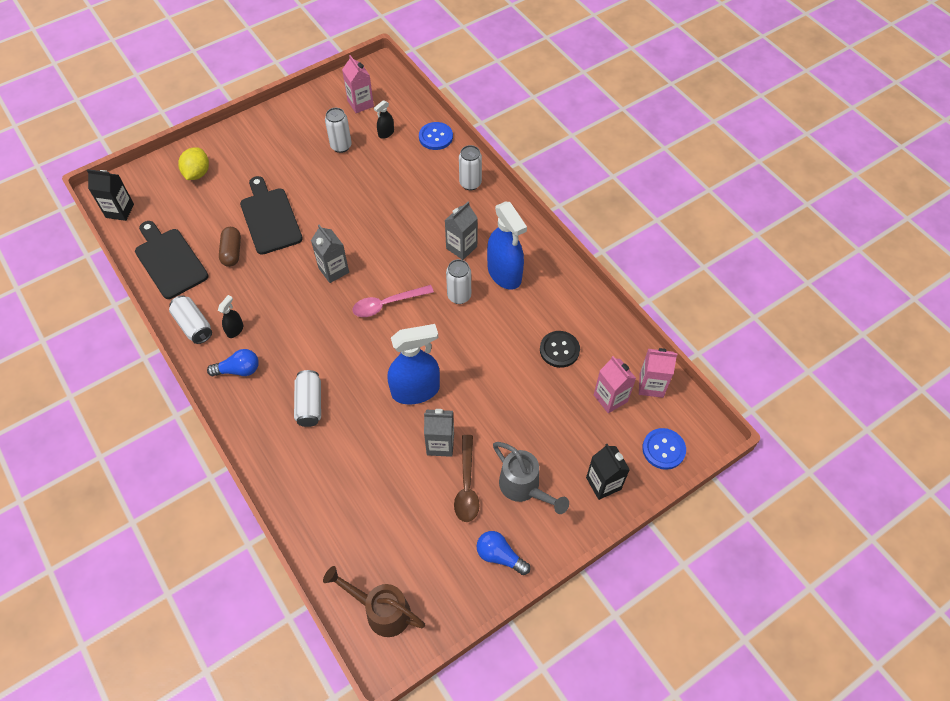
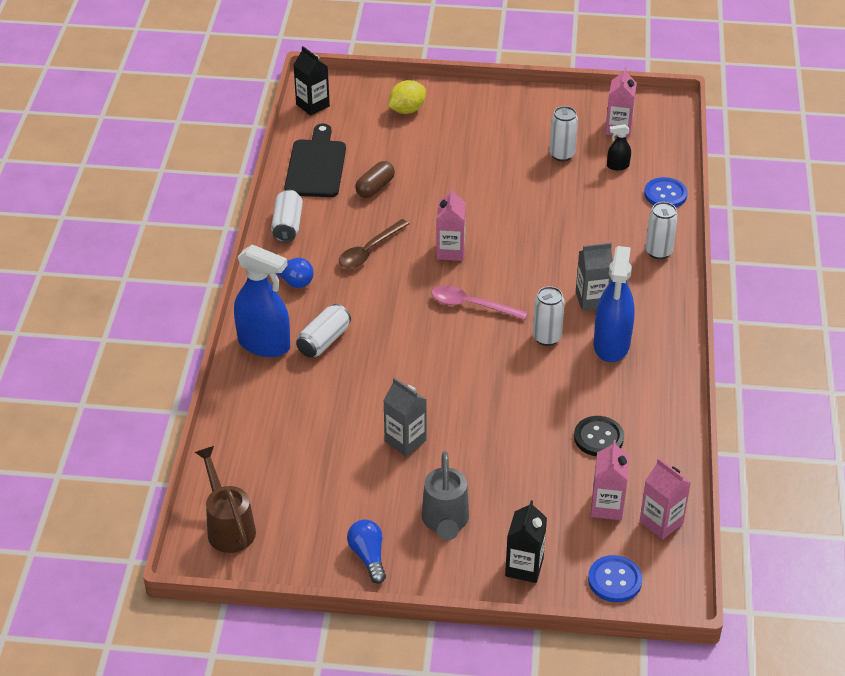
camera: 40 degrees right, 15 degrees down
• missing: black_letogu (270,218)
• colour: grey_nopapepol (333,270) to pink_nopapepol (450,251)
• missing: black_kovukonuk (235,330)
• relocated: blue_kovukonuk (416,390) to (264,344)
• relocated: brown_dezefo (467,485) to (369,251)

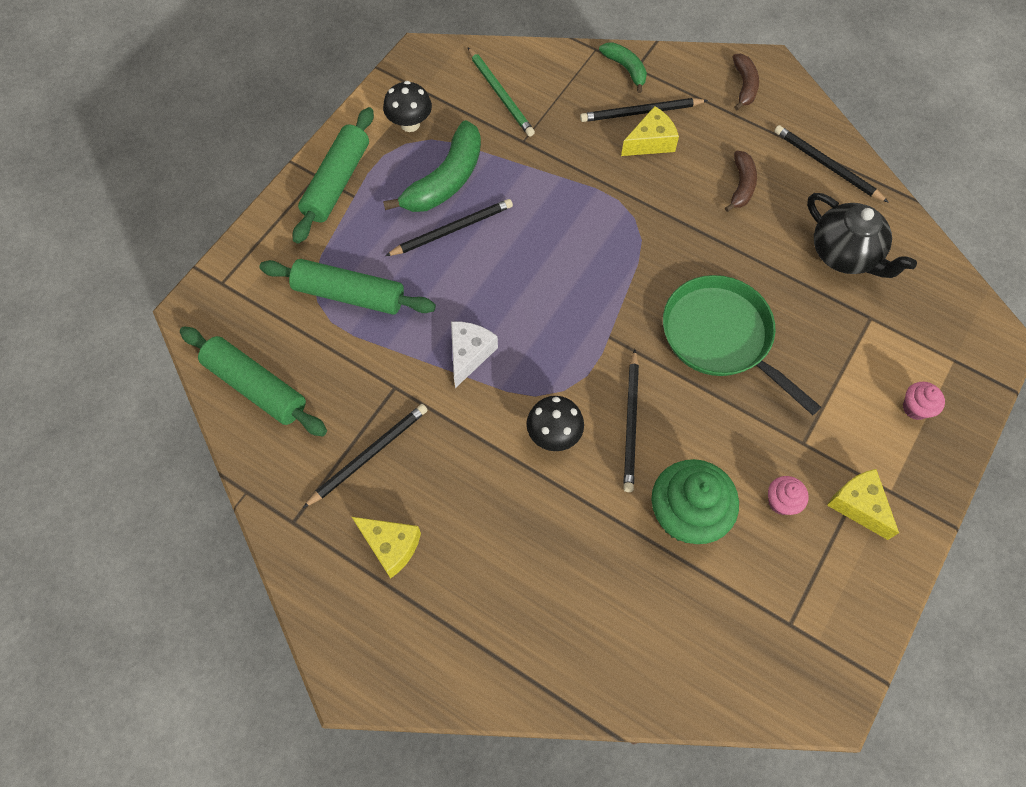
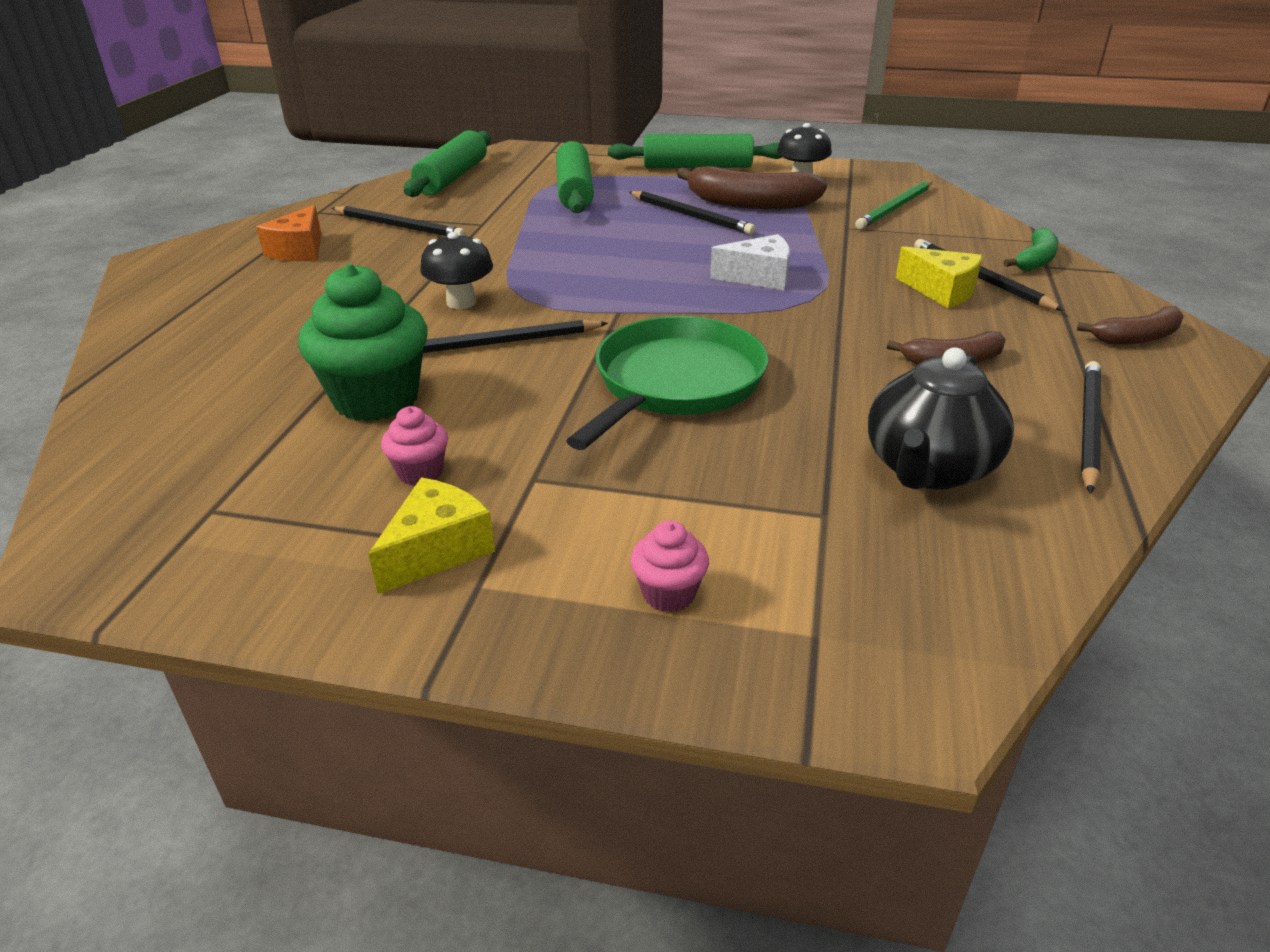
camera: 70 degrees right, 30 degrees down
• colour: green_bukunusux (445,180) to brown_bukunusux (750,204)
• relocated: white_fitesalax (469,354) to (759,277)
• colour: yellow_fitesalax (390,546) to orange_fitesalax (299,250)

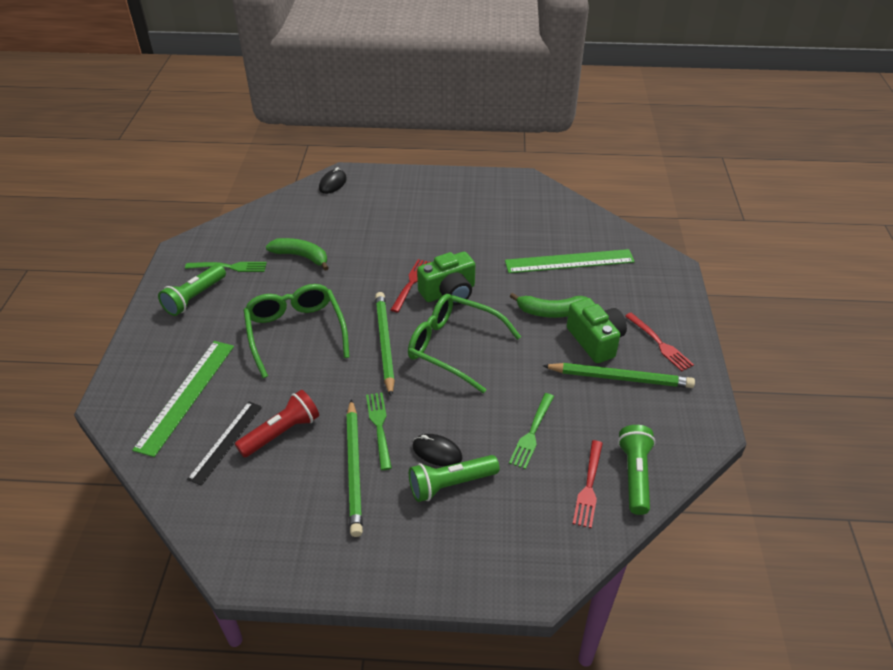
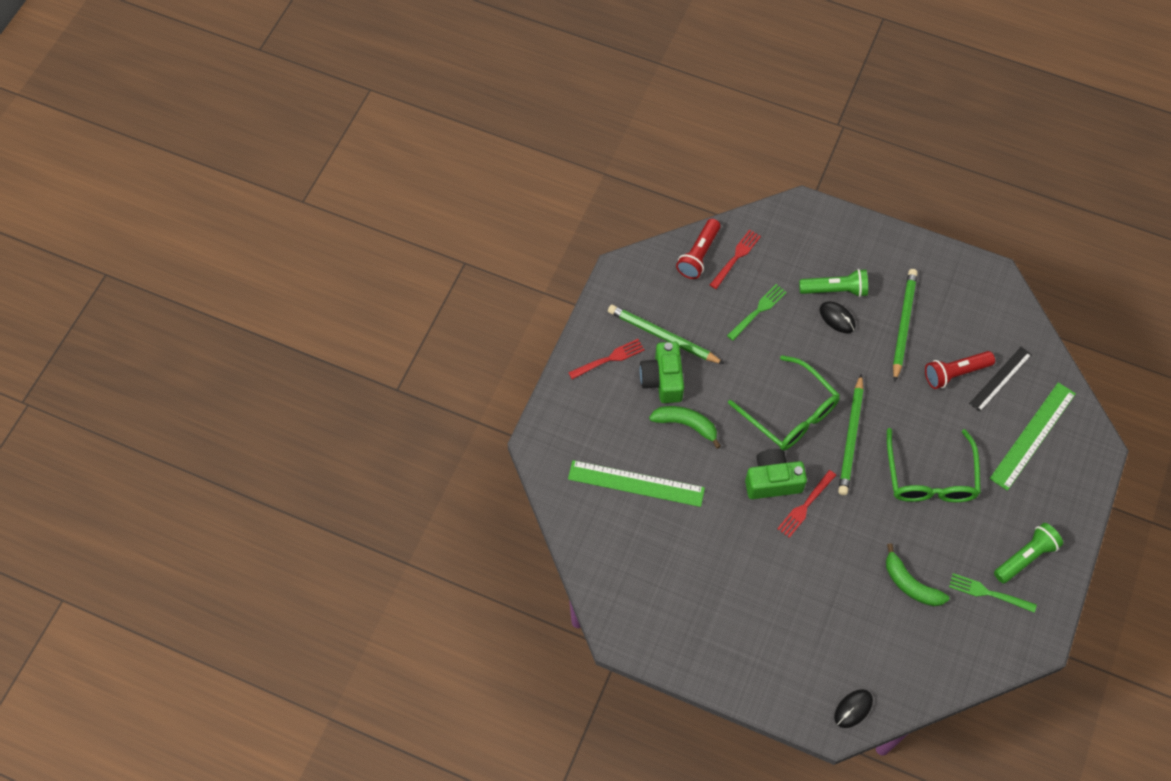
camera: 160 degrees left, 20 degrees up
• spun: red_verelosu (659,343) = (609,359) 75 degrees clockwise
• missing: green_verelosu (379,427)
• colour: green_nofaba (635,475) to red_nofaba (698,255)

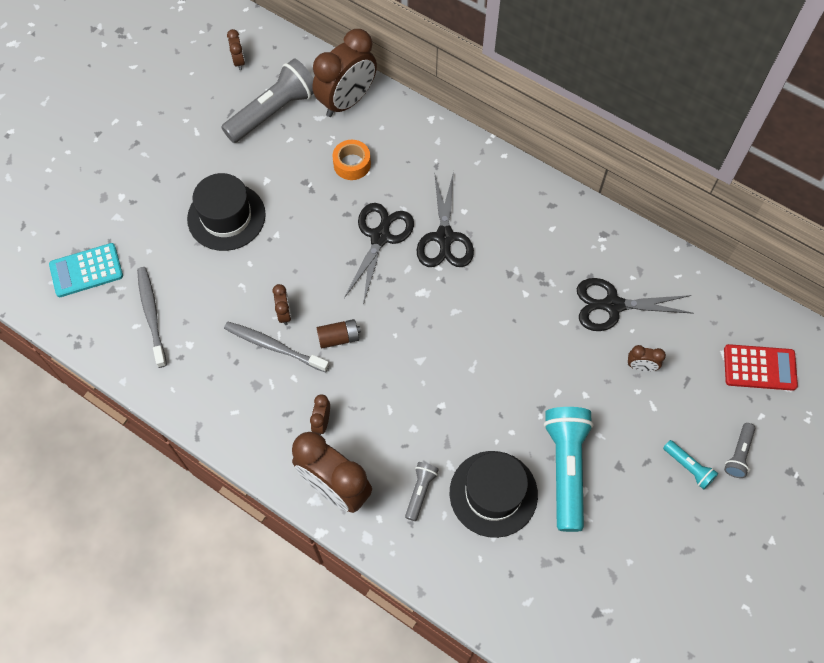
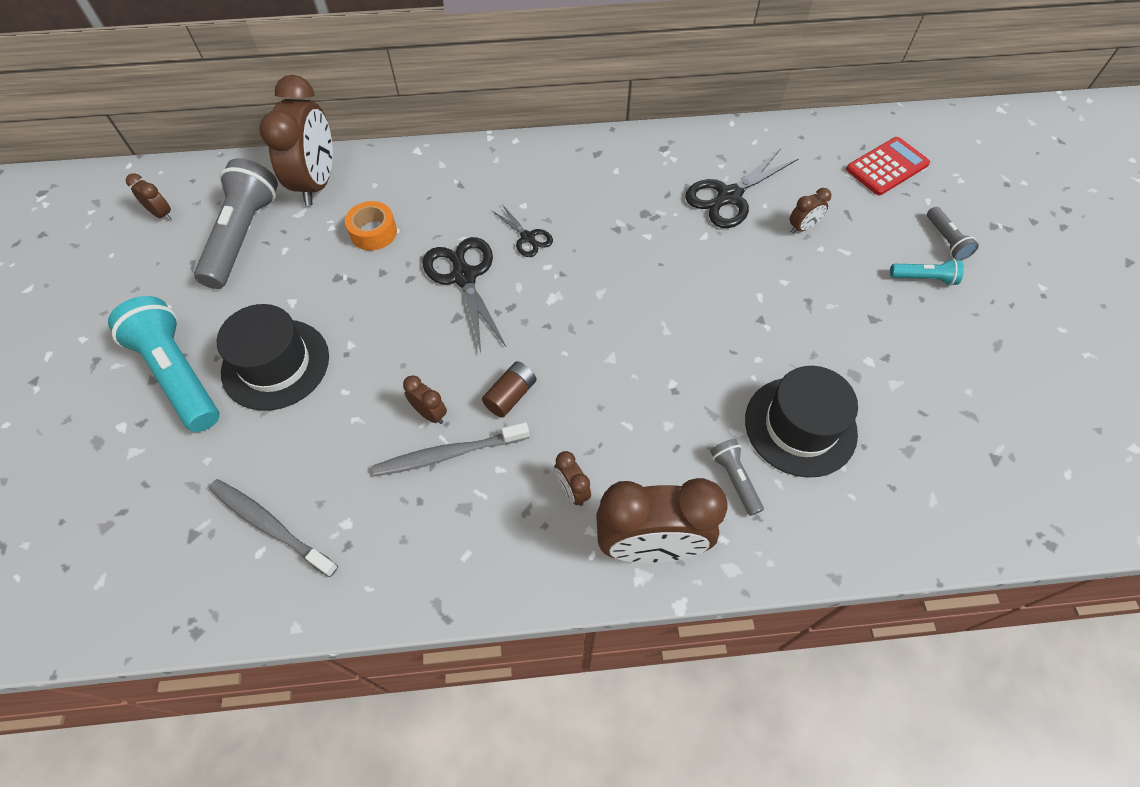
camera: 40 degrees left, 5 degrees down
• size: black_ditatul (444,237) = (527,237) x0.56
• missing: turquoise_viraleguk (86,270)
• relocated: turquoise_nofaba (566,469) to (179,374)

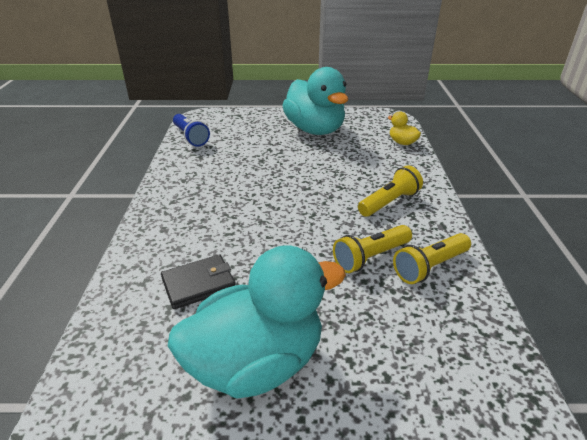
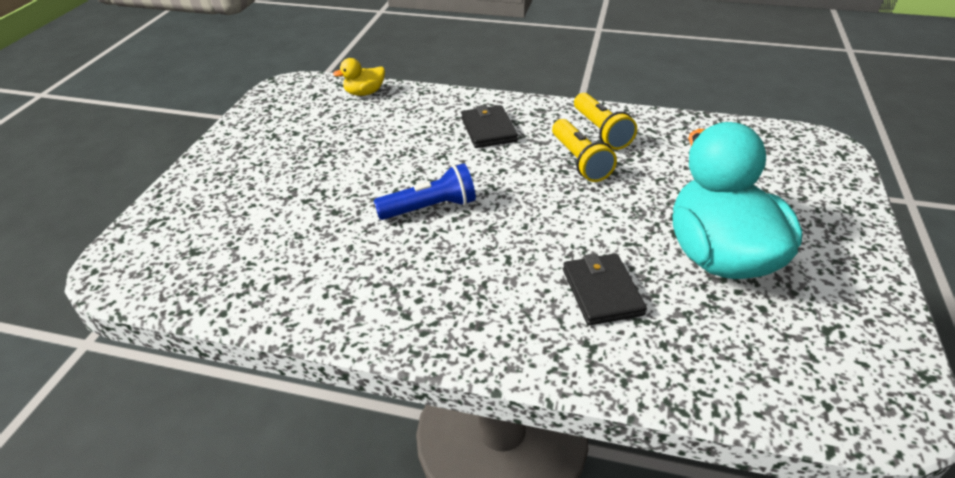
camera: 75 degrees left, 5 degrees up
• missing: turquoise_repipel (315,130)
• relocated: blue_nofaba (190,137) to (430,208)
• exchanged: yellow_nofaba (389,202) to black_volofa (488,129)

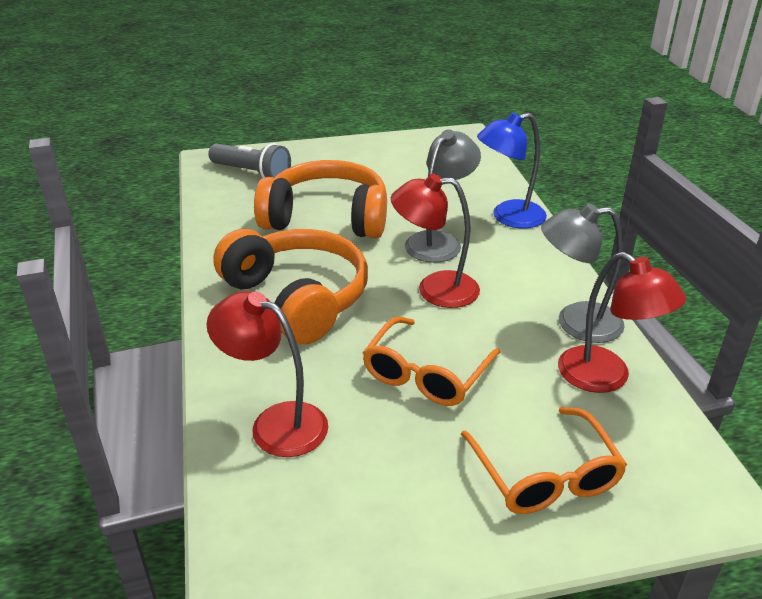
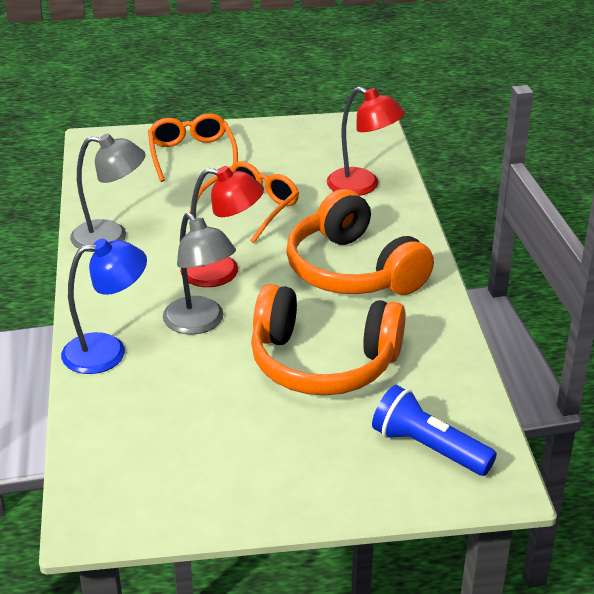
camera: 175 degrees left, 0 degrees up
• spun: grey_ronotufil (439,241) = (200,323) 75 degrees counterclockwise
• colour: grey_nofaba (252,173) to blue_nofaba (428,448)
• missing: red_ronotufil (606,377)

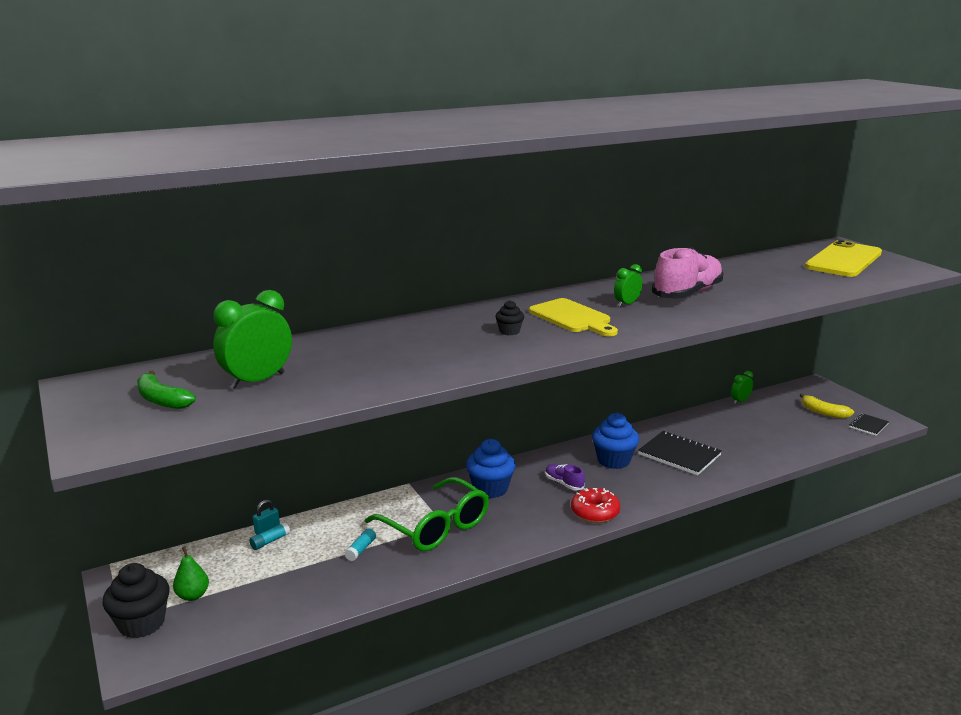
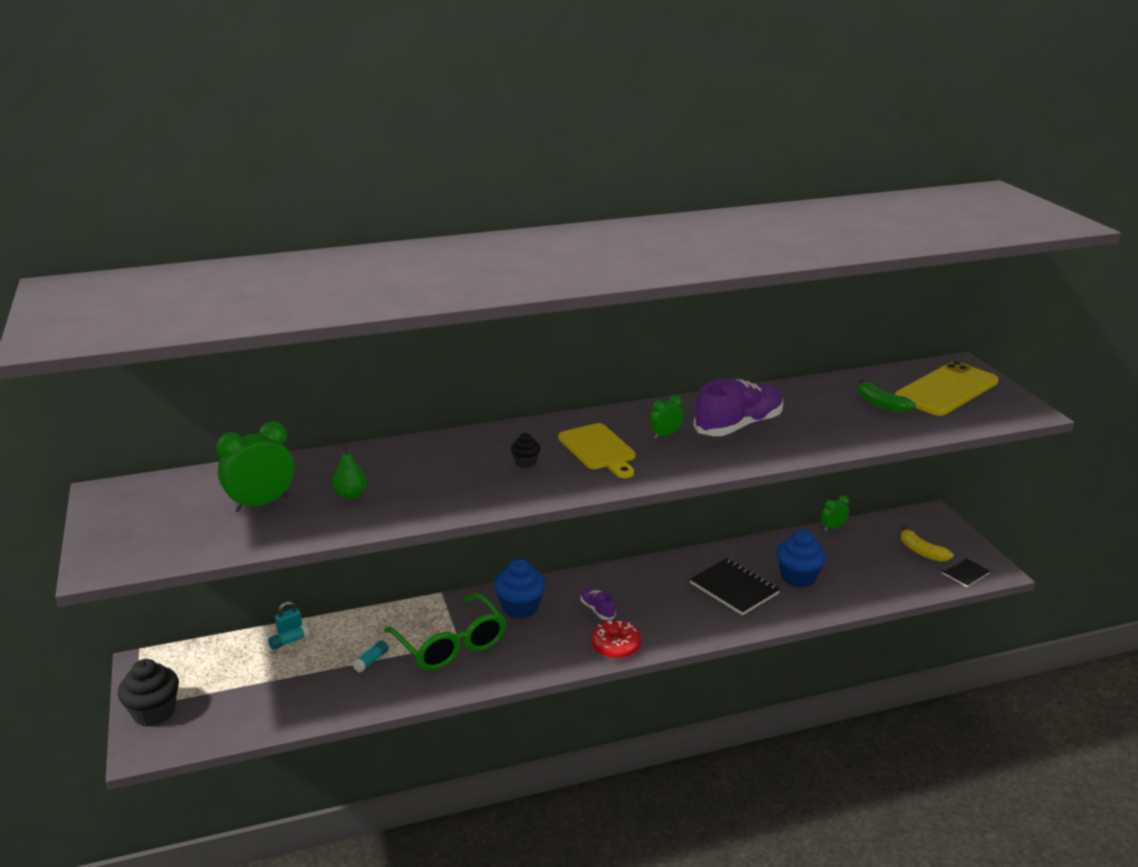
camera: 10 degrees right, 5 degrees up
• colour: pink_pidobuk (687,293) to purple_pidobuk (738,426)
• relocated: green_bukunusux (162,400) to (881,404)
• relocated: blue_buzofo (613,460) to (798,577)
• relocated: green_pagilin (193,595) to (351,495)

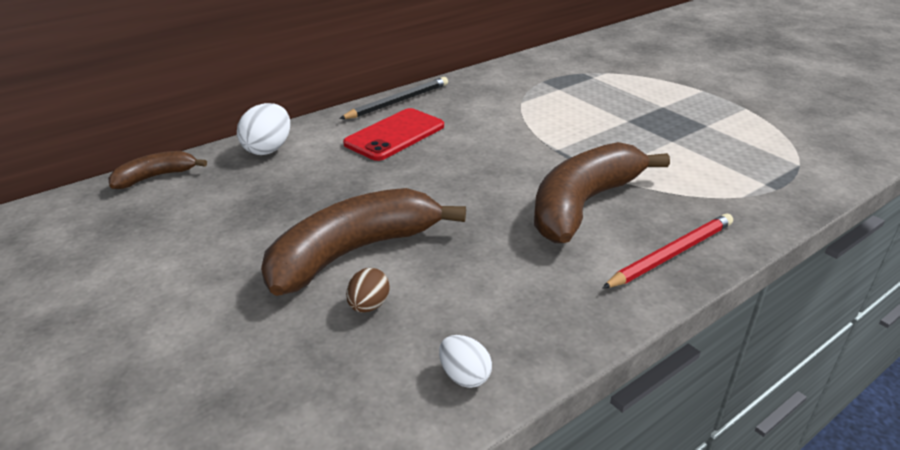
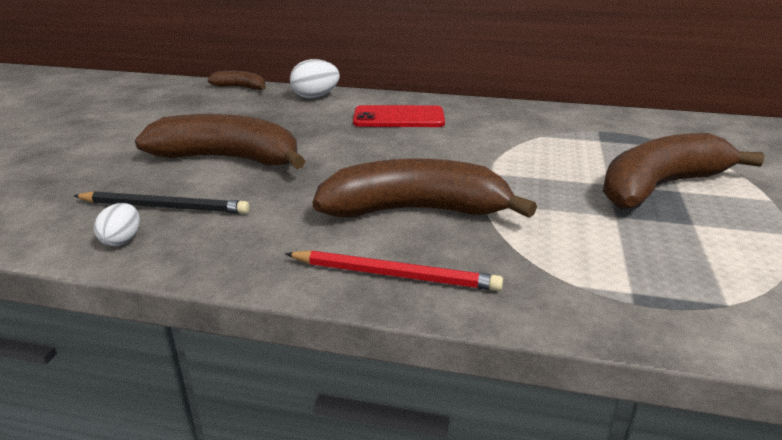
camera: 50 degrees right, 5 degrees down
• relocated: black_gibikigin (398,101) to (165,207)
• missing: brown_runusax (368,306)
• appeared: brown_bukunusux (659,187)

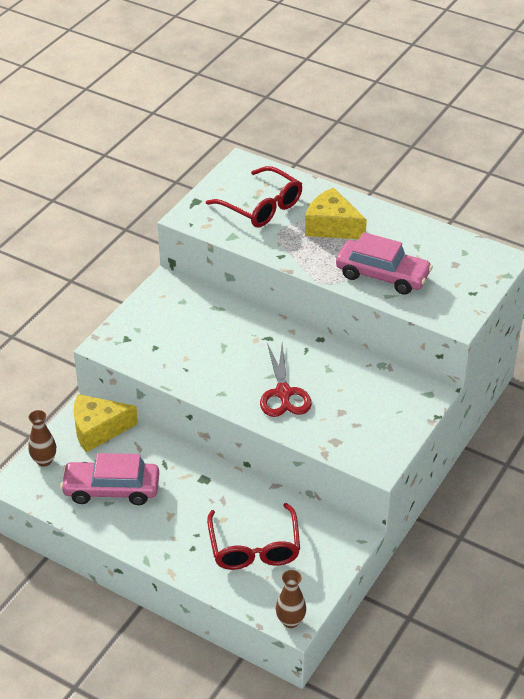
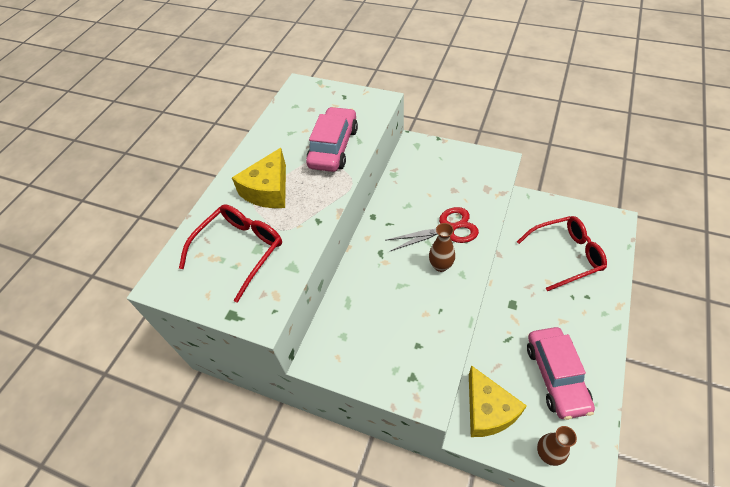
camera: 95 degrees left, 10 degrees up
• relocated: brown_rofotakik (290,621) to (441,266)

